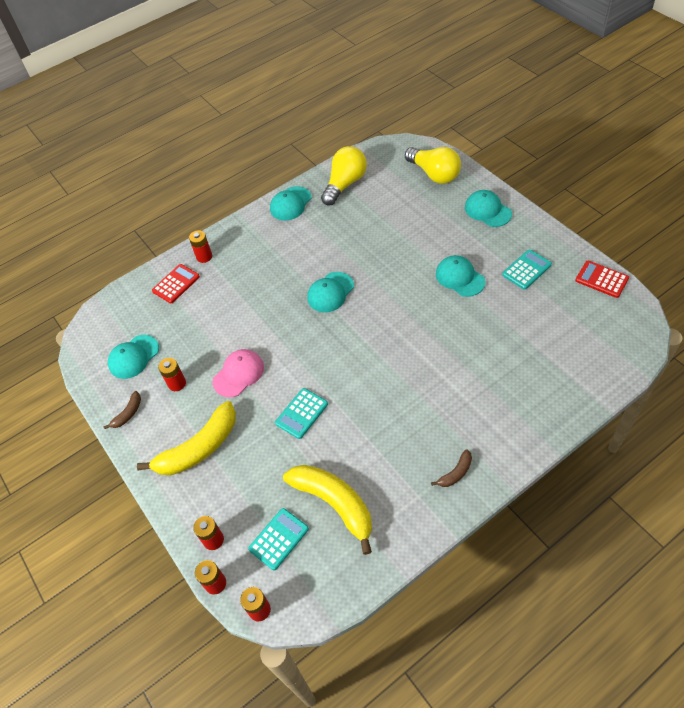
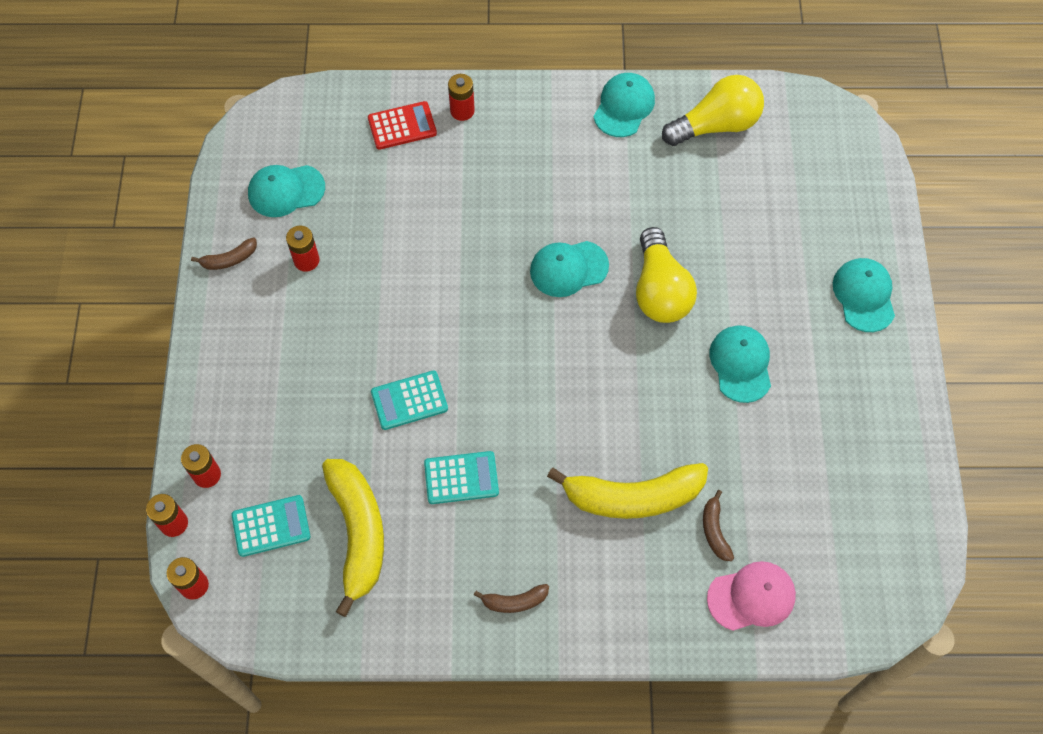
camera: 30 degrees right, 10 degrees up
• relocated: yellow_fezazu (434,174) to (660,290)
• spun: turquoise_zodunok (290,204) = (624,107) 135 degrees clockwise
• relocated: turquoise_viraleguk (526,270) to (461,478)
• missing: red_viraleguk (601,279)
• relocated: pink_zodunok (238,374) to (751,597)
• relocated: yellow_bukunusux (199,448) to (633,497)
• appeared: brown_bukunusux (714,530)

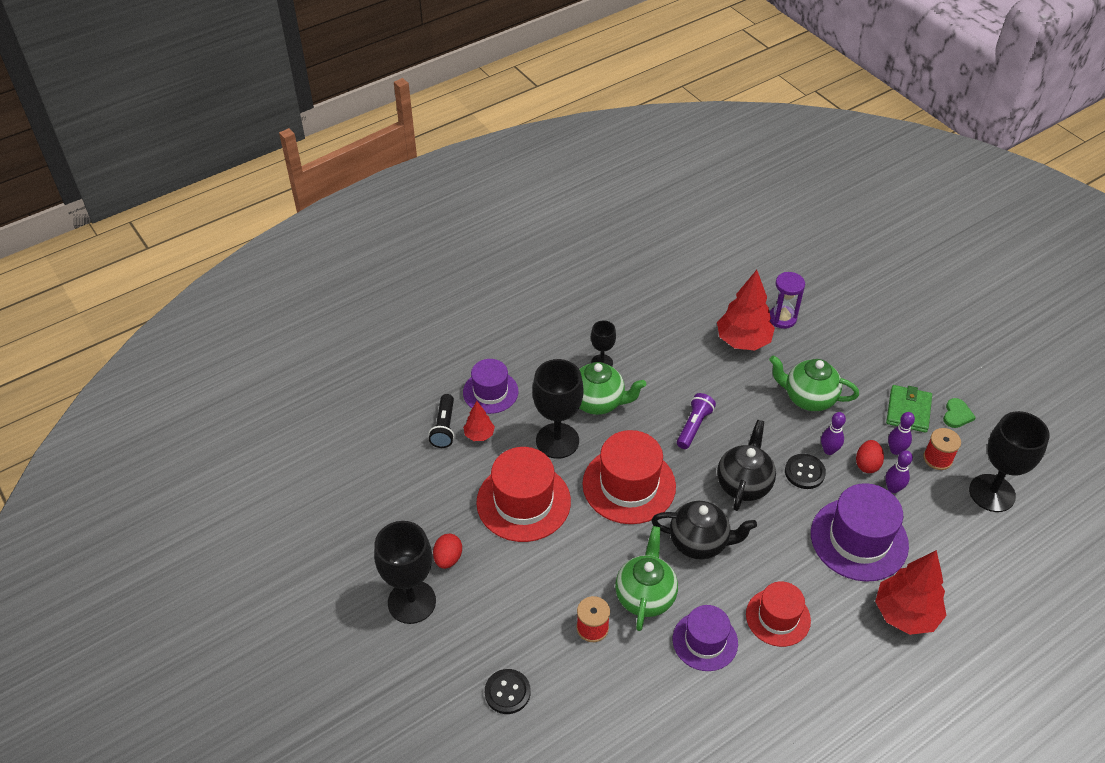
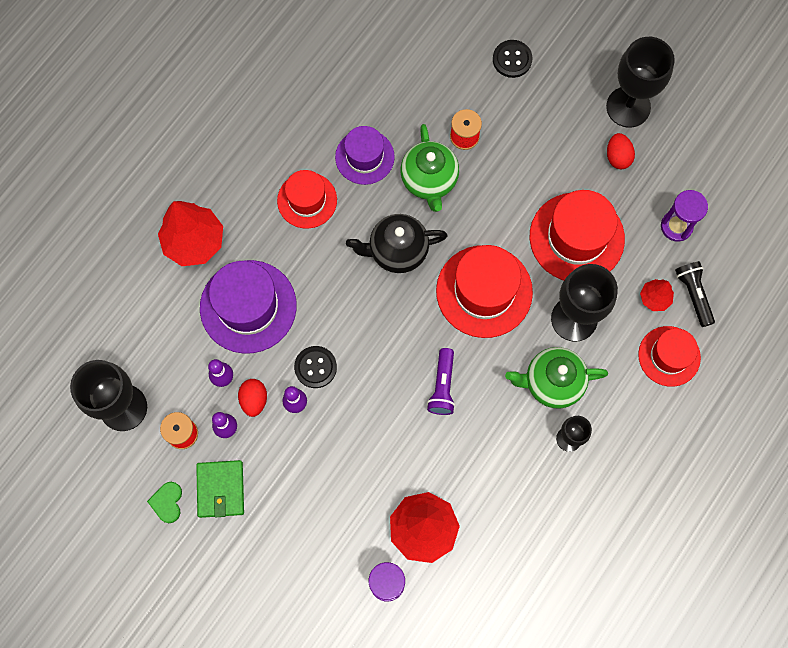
camera: 160 degrees right, 25 degrees up
• missing: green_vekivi (808,398)
• colour: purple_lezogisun (490,392) to red_lezogisun (669,356)
• missing: black_vekivi (744,484)
• appeared: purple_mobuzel (676,226)

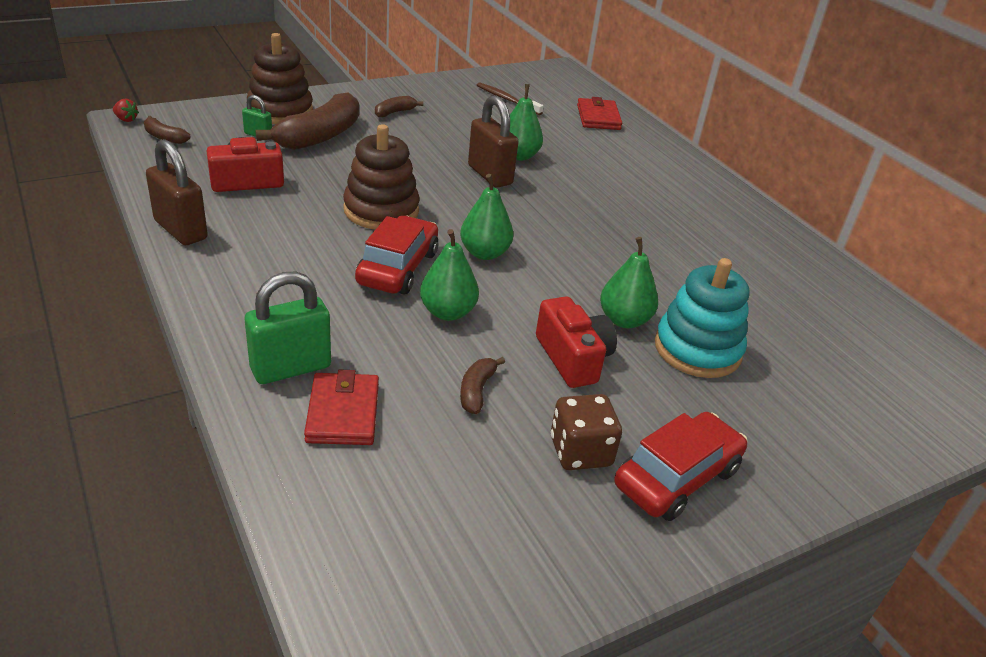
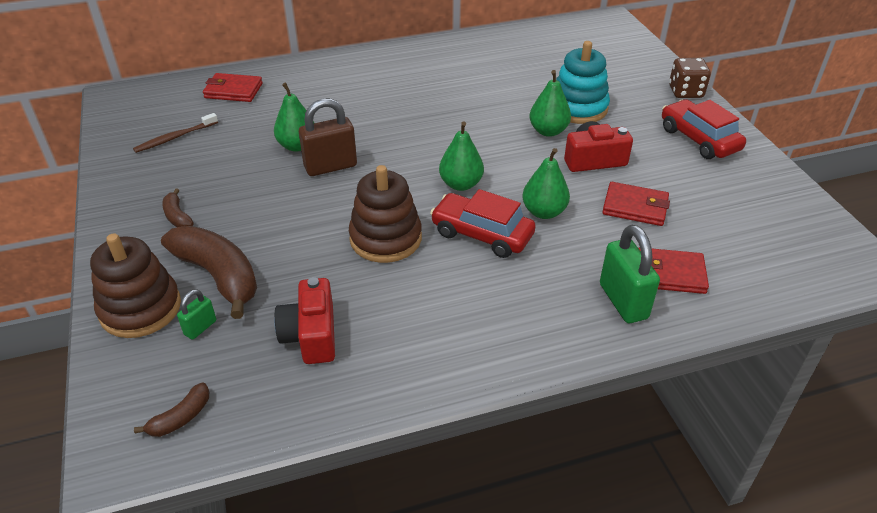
camera: 75 degrees left, 5 degrees up
• missing: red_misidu (126,119)
• missing: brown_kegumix (181,230)
• exchanged: brown_bukunusux (477,391) to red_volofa (635,207)
• relocated: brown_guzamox (580,452) to (685,92)

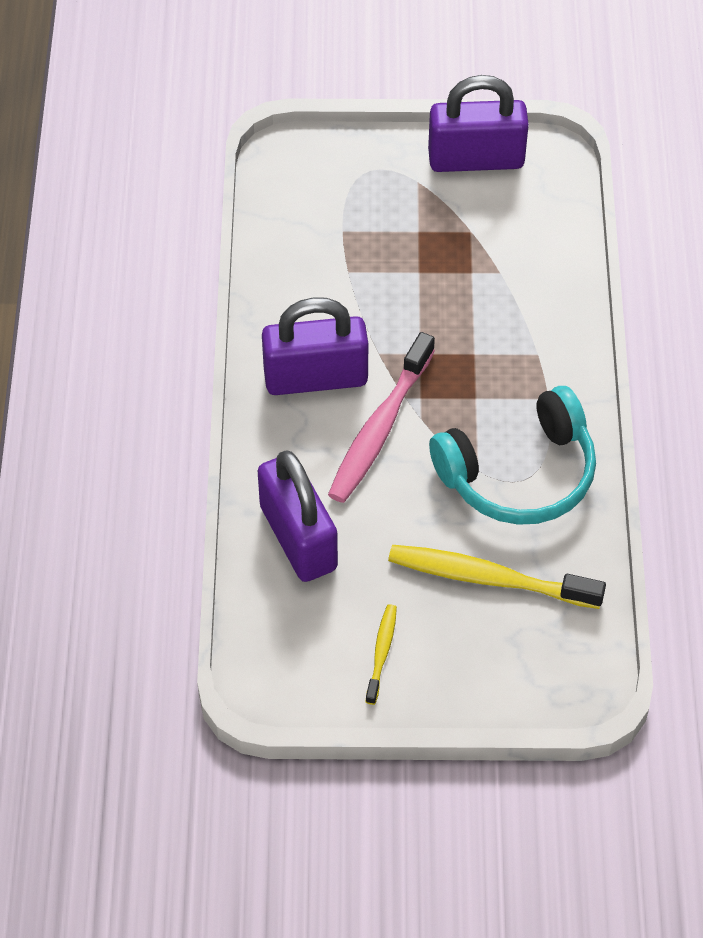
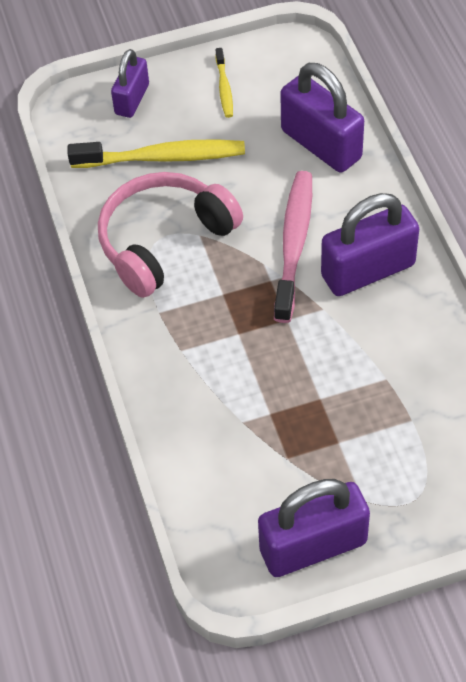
camera: 165 degrees right, 0 degrees up
• colour: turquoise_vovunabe (519,474) to pink_vovunabe (164,241)
• appeared: purple_kegumix (132,99)

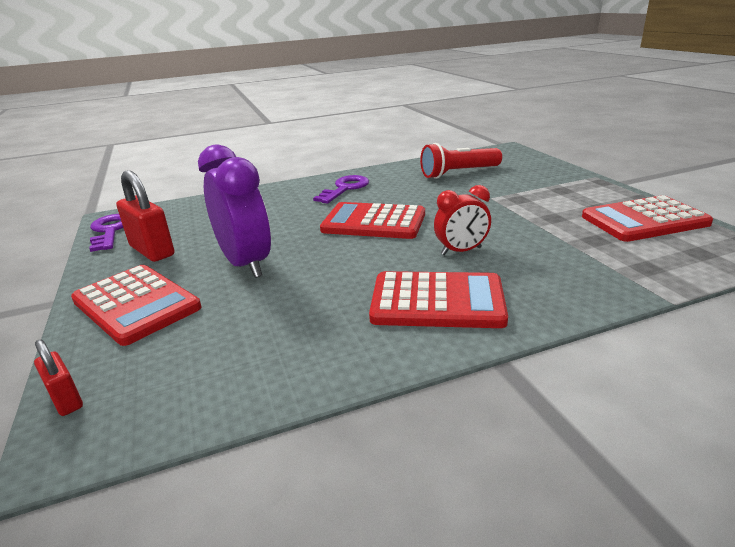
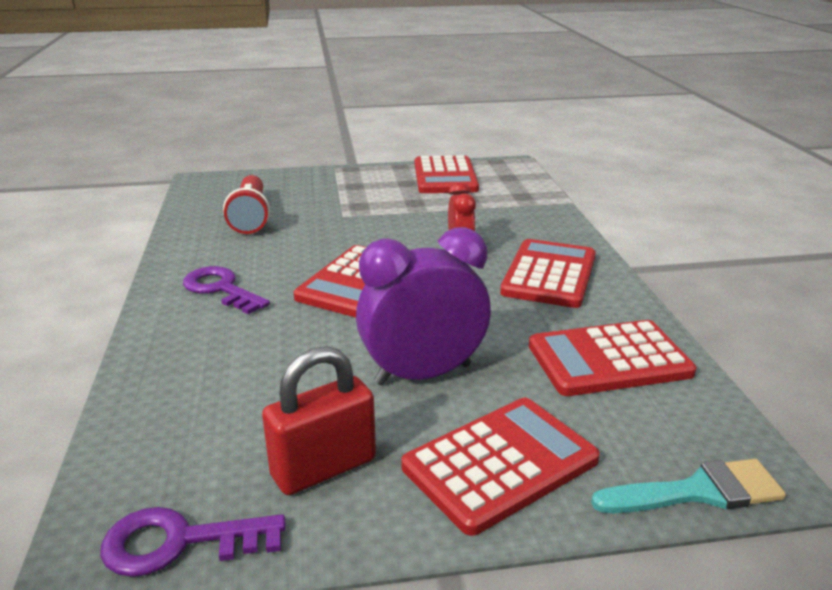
camera: 80 degrees left, 0 degrees up
• exchanged: red_kegumix (66,400) to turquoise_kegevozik (698,492)
• appeared: red_viraleguk (609,360)

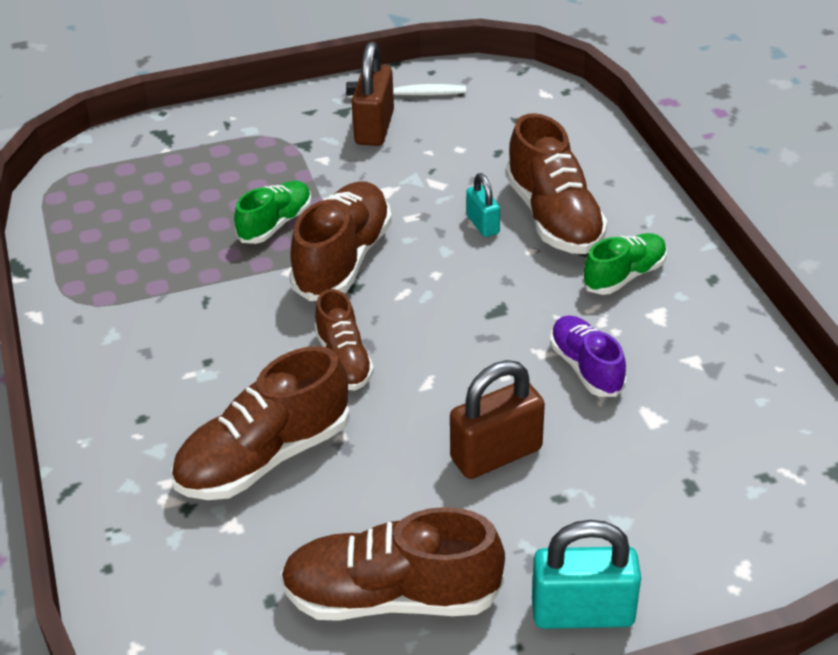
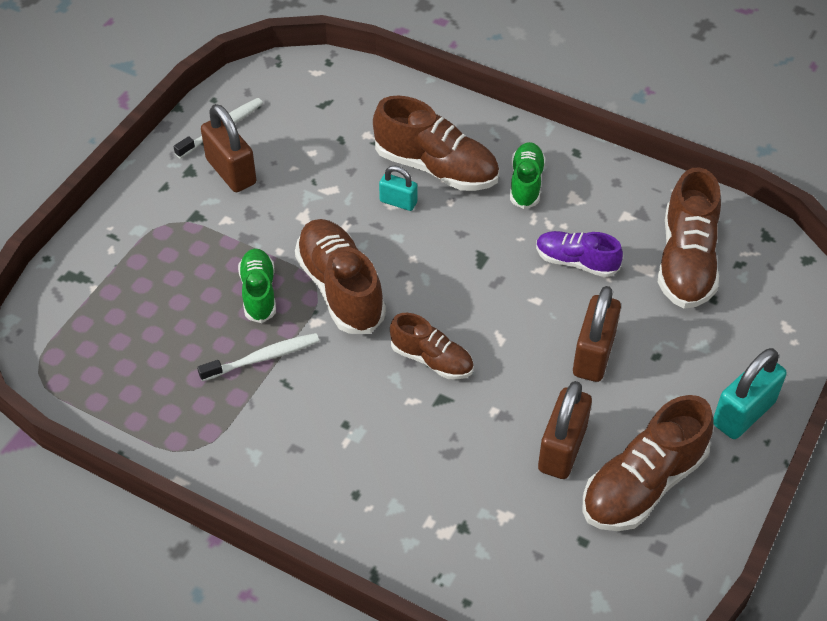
camera: 45 degrees left, 10 degrees up
• relocated: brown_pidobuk (264,457) to (686,262)
• appeared: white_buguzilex (263,358)
• appeared: brown_kegumix (562,449)

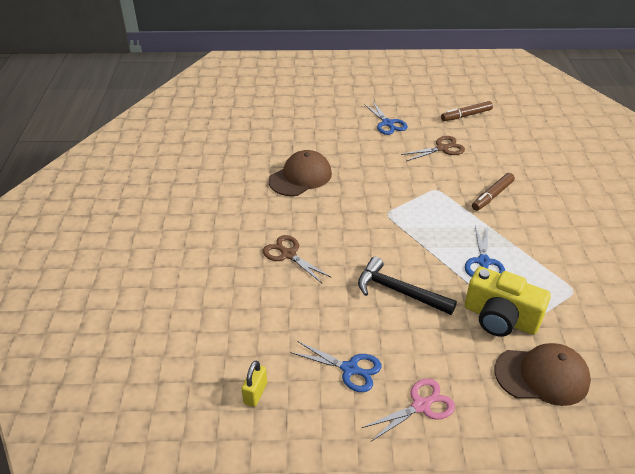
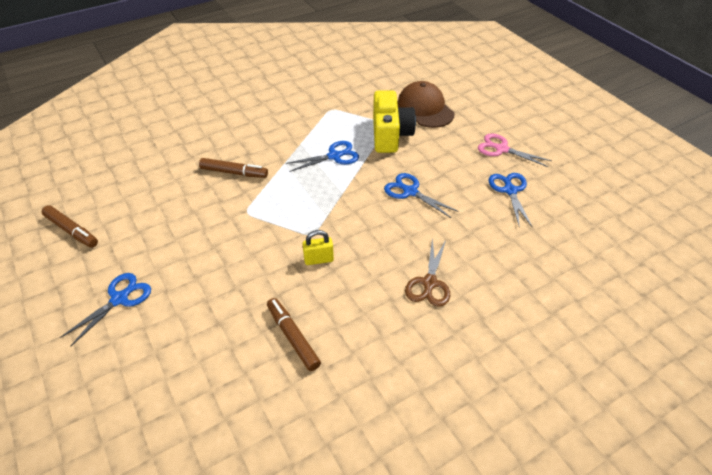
camera: 120 degrees left, 5 degrees up
• missing: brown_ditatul (442,148)
• exchanged: brown_zodunok (300,177) to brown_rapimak (293,337)
• exchanged: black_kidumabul (399,291) to blue_ditatul (410,191)
• relocated: yellow_kegumix (255,393) to (318,259)

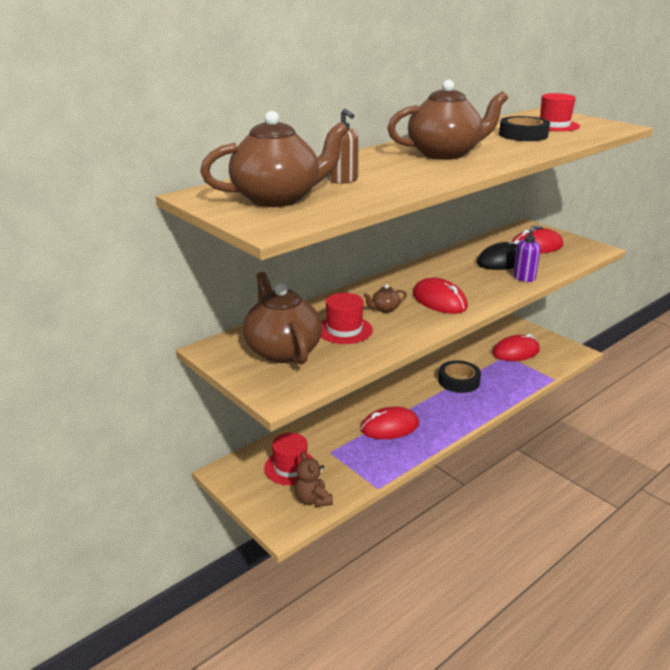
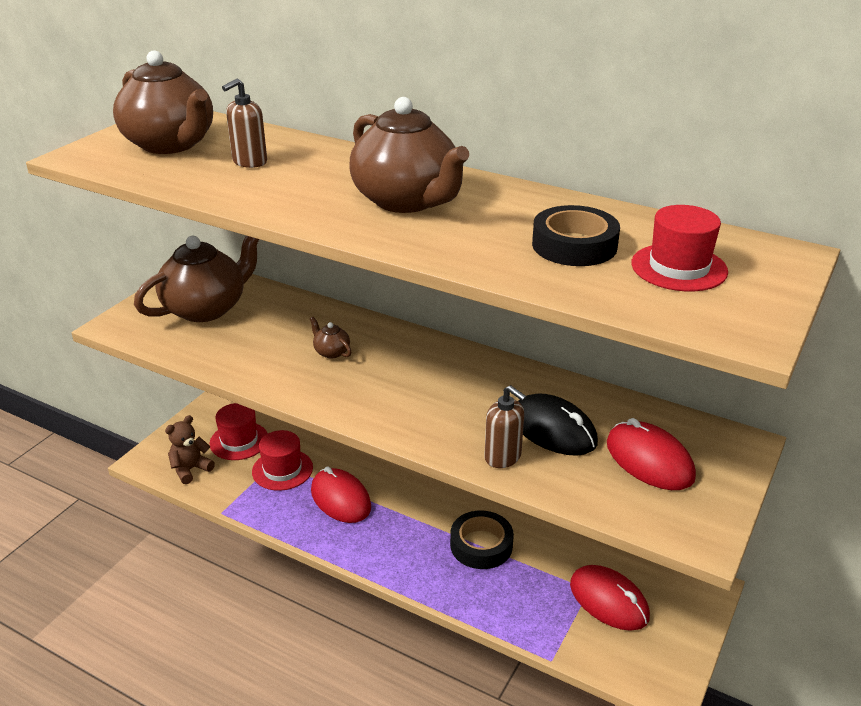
camera: 70 degrees right, 5 degrees up
• colour: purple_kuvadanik (524,277) to brown_kuvadanik (503,457)
• missing: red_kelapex (439,300)
• relocated: red_lezogisun (344,330) to (282,469)

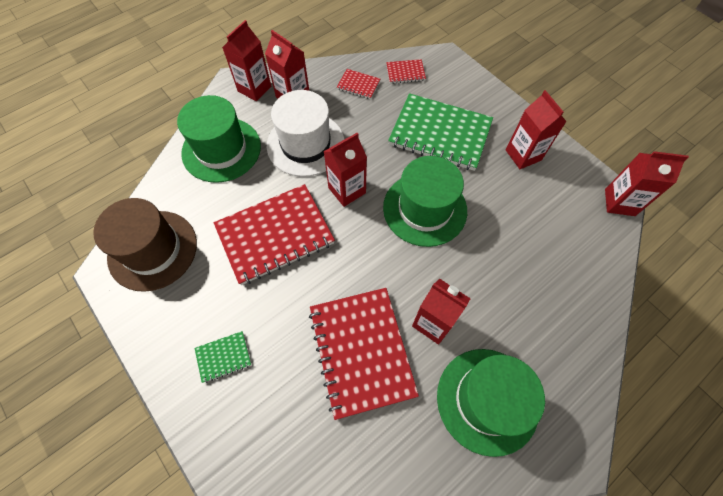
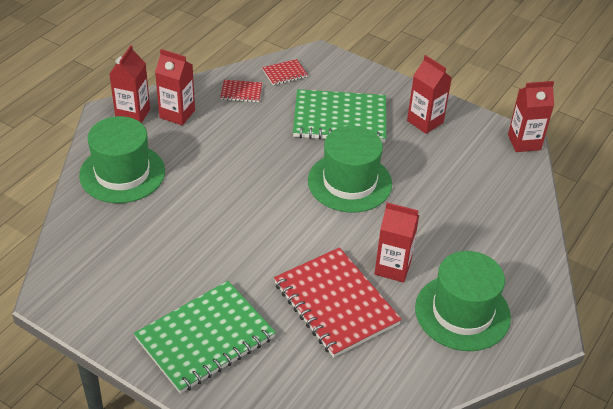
camera: 20 degrees left, 20 degrees down
• missing: white_lezogisun (305,144)
• missing: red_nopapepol (347,190)
• missing: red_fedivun (275,235)
• missing: brown_lezogisun (153,250)
• size: green_fedivun (223,357) = (205,338) x2.28

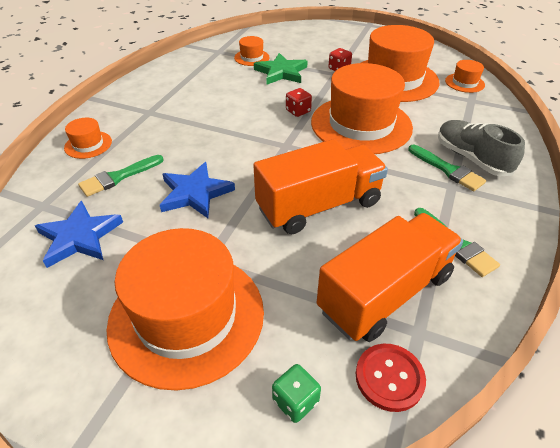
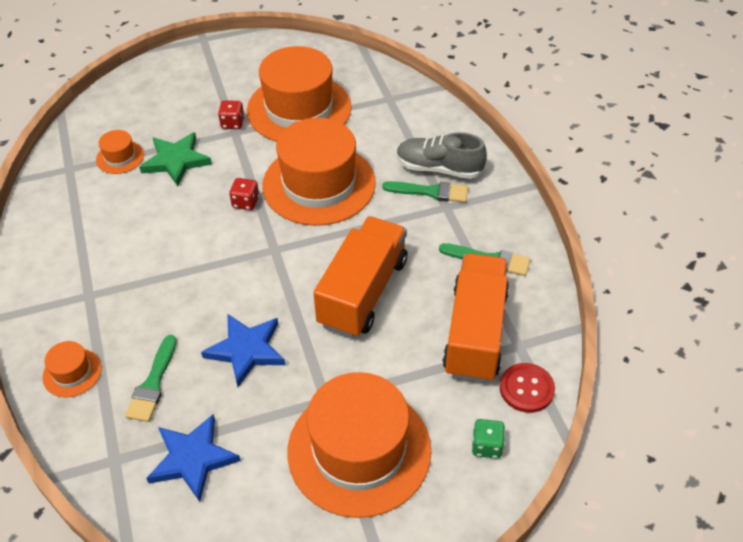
camera: 40 degrees left, 5 degrees up
• missing: orange_lezogisun (464,83)

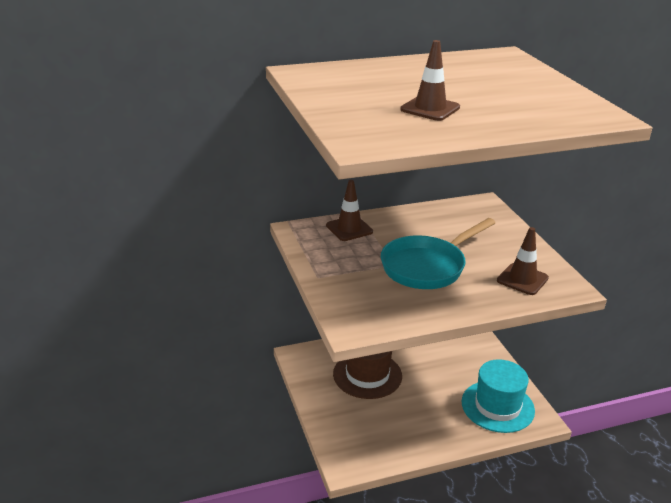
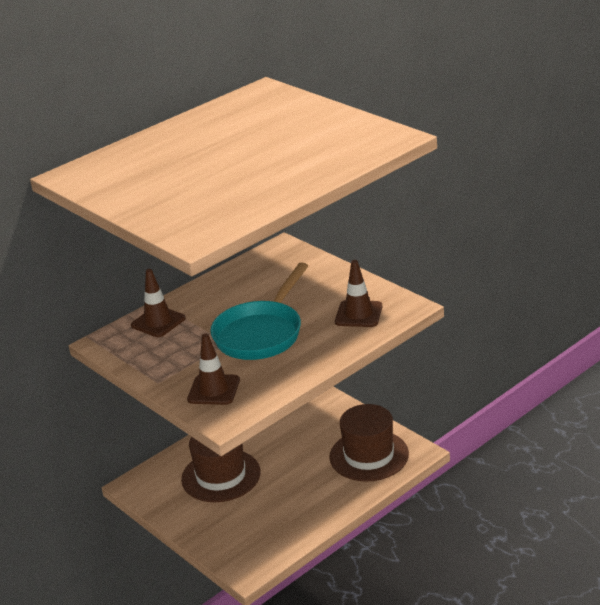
camera: 20 degrees left, 0 degrees up
• relocated: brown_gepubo (430,108) to (214,390)
• colour: turquoise_lezogisun (497,406) to brown_lezogisun (369,455)

